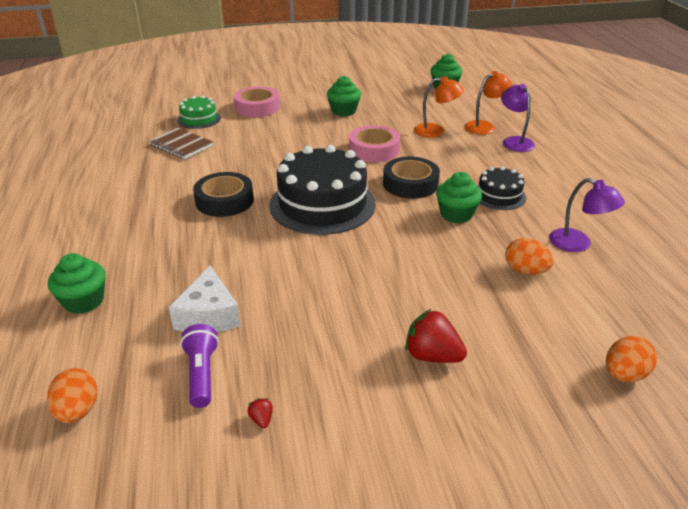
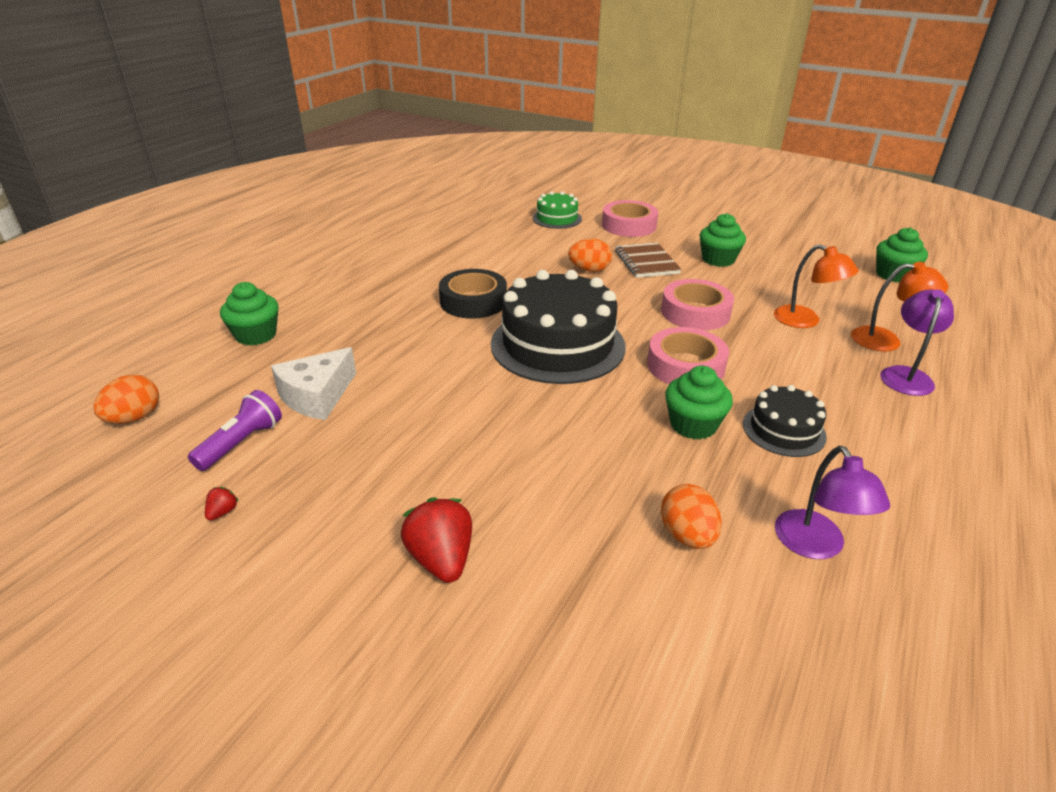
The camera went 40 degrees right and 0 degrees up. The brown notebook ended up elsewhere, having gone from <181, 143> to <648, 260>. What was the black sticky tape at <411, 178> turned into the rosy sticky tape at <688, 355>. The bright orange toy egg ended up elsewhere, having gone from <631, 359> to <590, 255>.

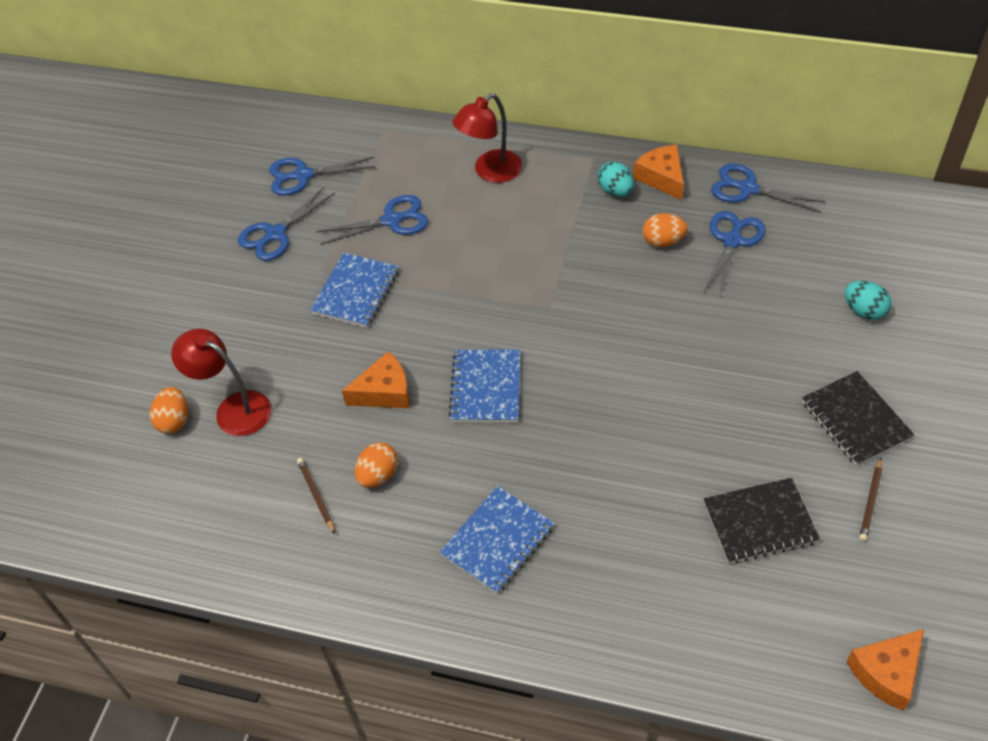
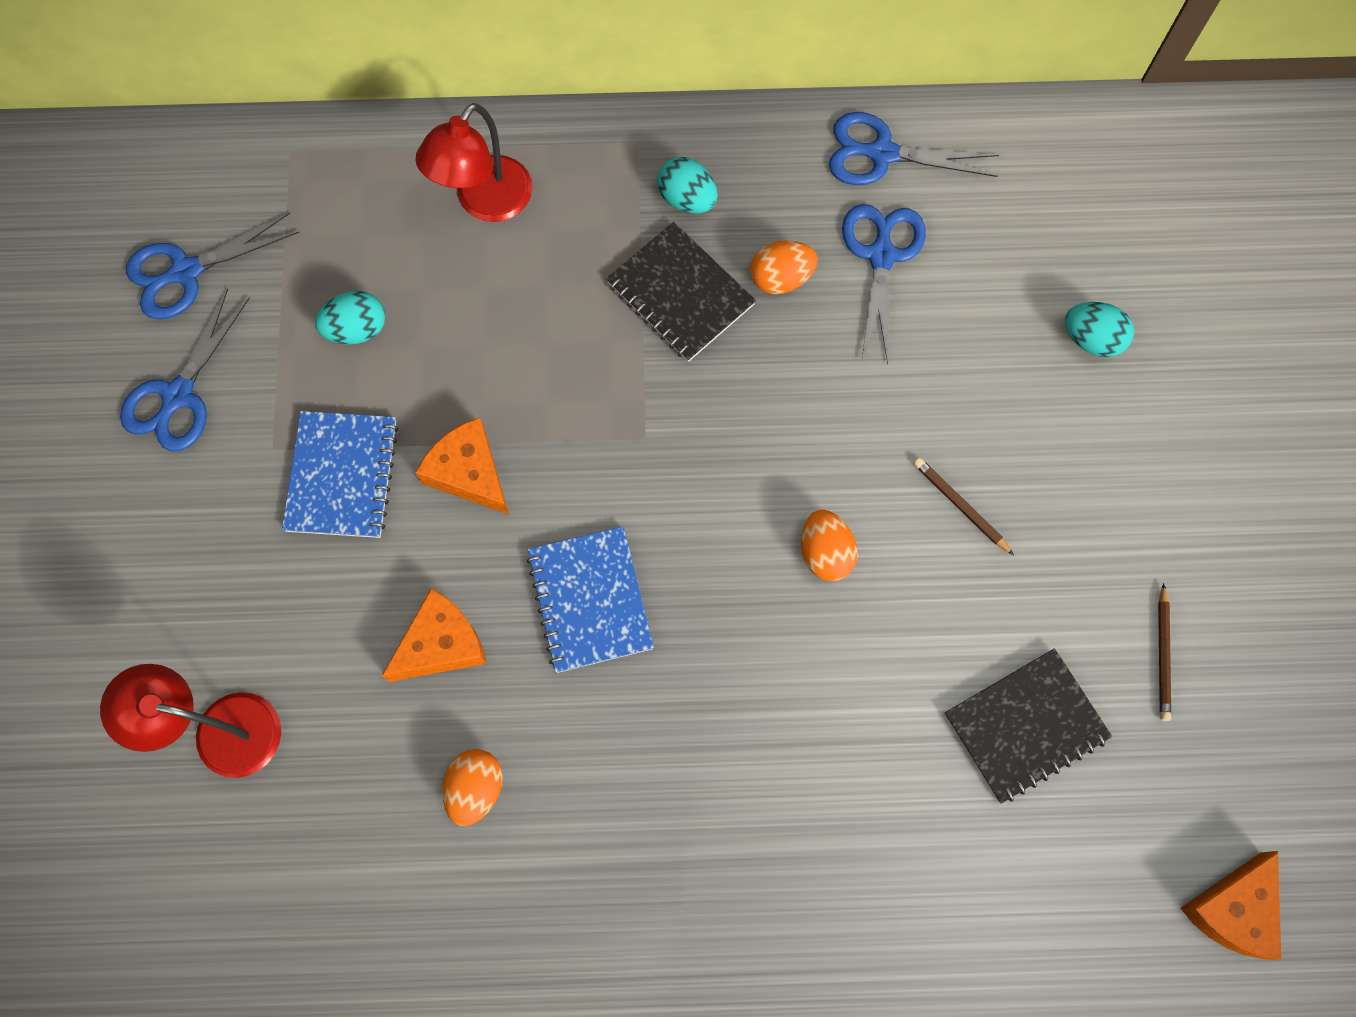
The camera went 20 degrees left and 20 degrees up. The bright orange toy egg ended up elsewhere, having gone from <169, 410> to <829, 545>. The brown wooden pencil ended up elsewhere, having gone from <316, 496> to <963, 506>. Where the cobalt pair of scissors stood at <372, 220>, the aqua toy egg came to stand at <350, 317>. The second view lost the cobalt notebook at <497, 540>. The bright orange cheese wedge ended up elsewhere, having gone from <658, 172> to <462, 466>. The black notebook ended up elsewhere, having gone from <858, 418> to <681, 292>.

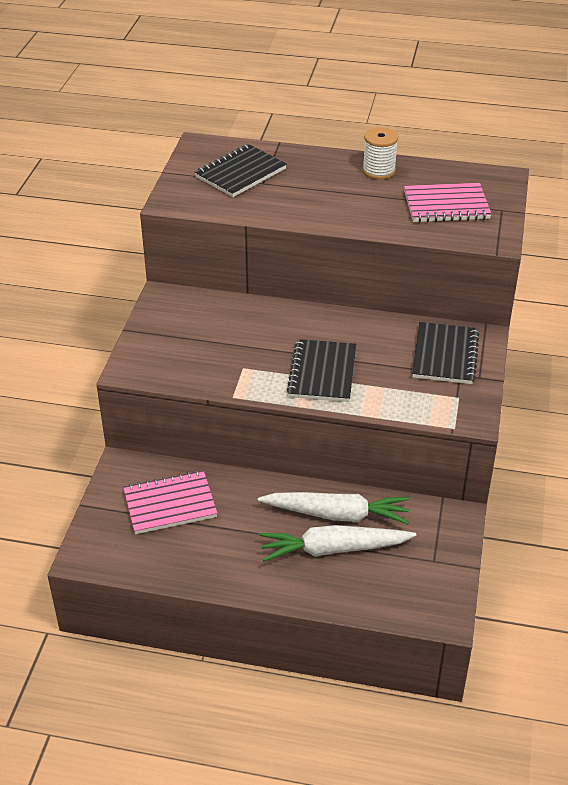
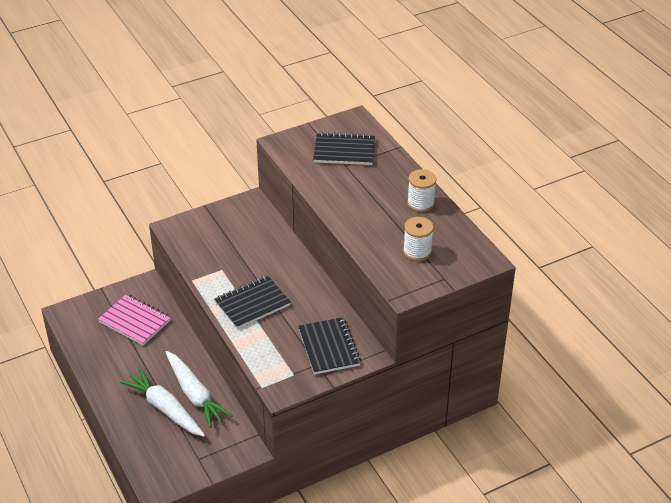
The camera went 50 degrees right and 0 degrees up. Where the rosy notebook stood at <448, 202>, the pure white bobbin came to stand at <418, 239>. The black notebook at <445, 353> ended up facing another way, 75 degrees counterclockwise from before.

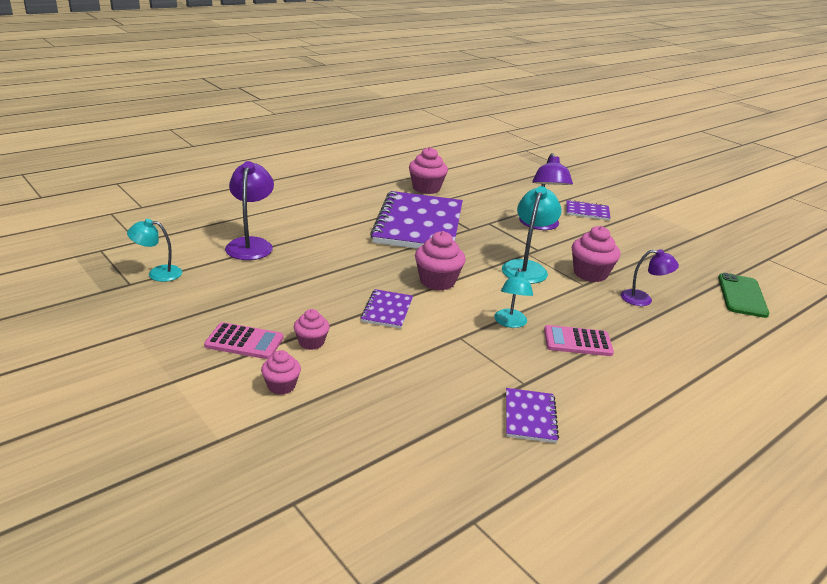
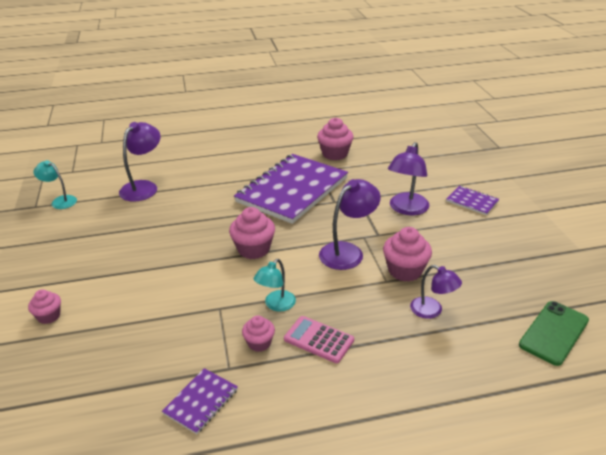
The camera went 30 degrees right and 5 degrees up. The second view lost the rosy calculator at <244, 340>. The rosy cupcake ended up elsewhere, having gone from <312, 329> to <258, 333>. The second view lost the royal purple notebook at <386, 309>. What was the aqua lamp at <532, 235> turned into the royal purple lamp at <350, 224>.

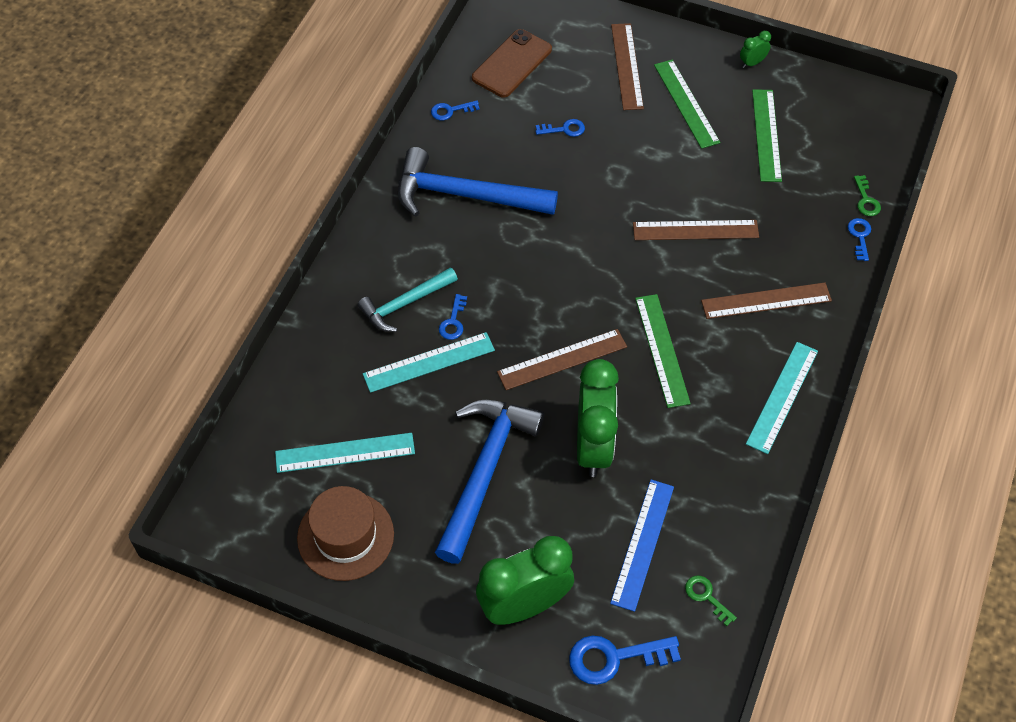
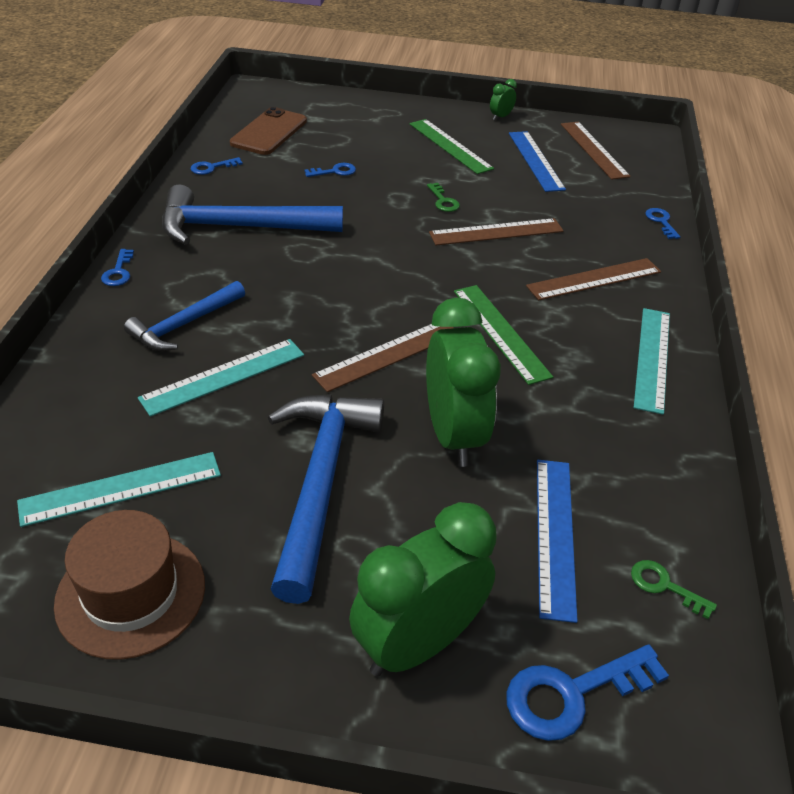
The camera went 15 degrees left and 15 degrees down. What was the aqua hammer at <408, 299> turned into the cobalt hammer at <184, 316>. The cobalt key ended up elsewhere, having gone from <453, 317> to <117, 267>. The brown straightedge ended up elsewhere, having gone from <627, 66> to <596, 151>. What was the green straightedge at <767, 135> turned into the cobalt straightedge at <537, 161>. The green key ended up elsewhere, having gone from <867, 195> to <443, 197>.

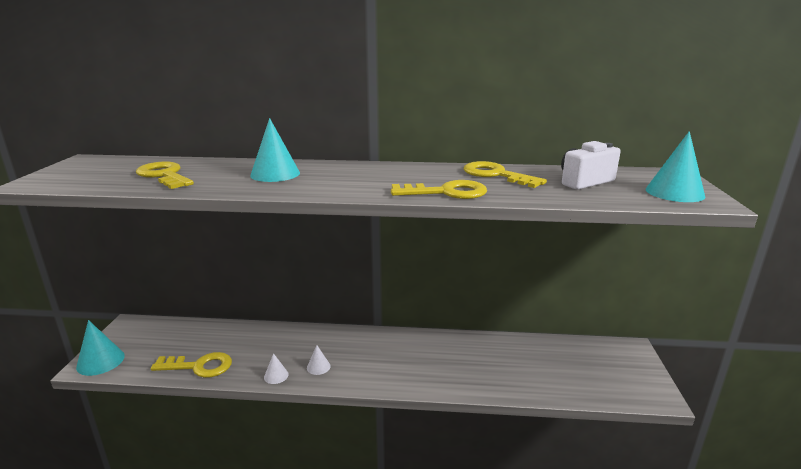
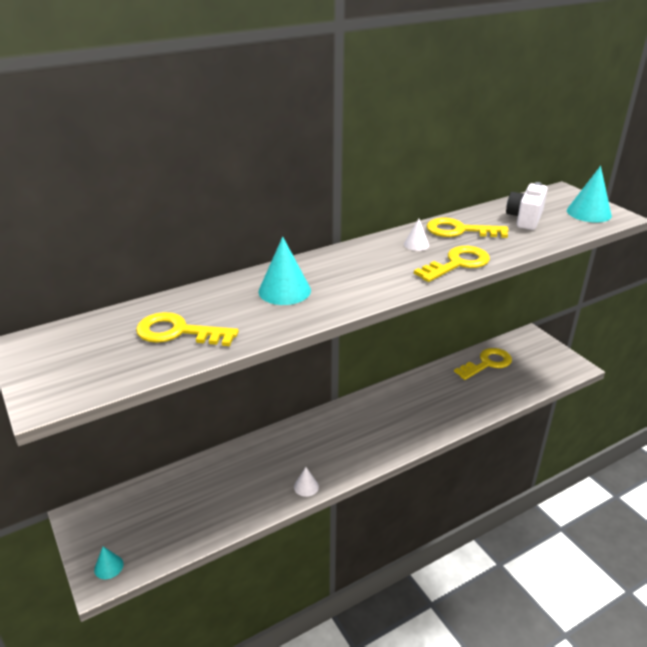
The camera went 35 degrees left and 10 degrees up. The size of the aqua cone at <100, 348> changed by a factor of 0.54. The golden key ended up elsewhere, having gone from <191, 365> to <483, 364>. The pure white cone ended up elsewhere, having gone from <318, 360> to <416, 235>.

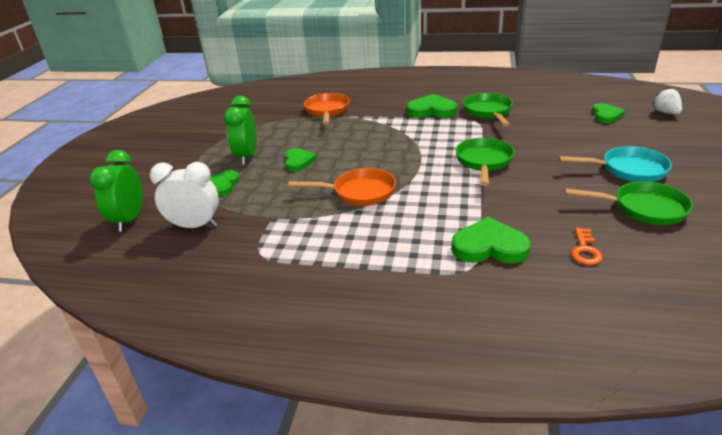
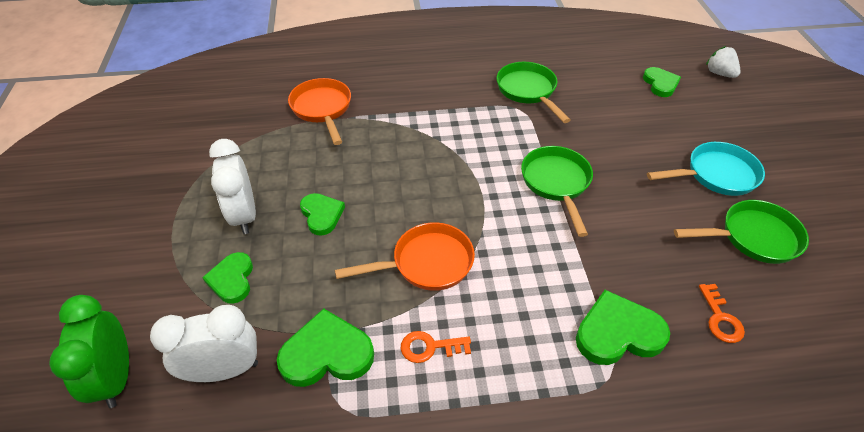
The camera went 20 degrees left and 15 degrees up. What was the green clock at <240, 130> turned into the pure white clock at <232, 186>. The green heart ended up elsewhere, having gone from <432, 106> to <325, 347>. The second view gained the bright orange key at <436, 347>.

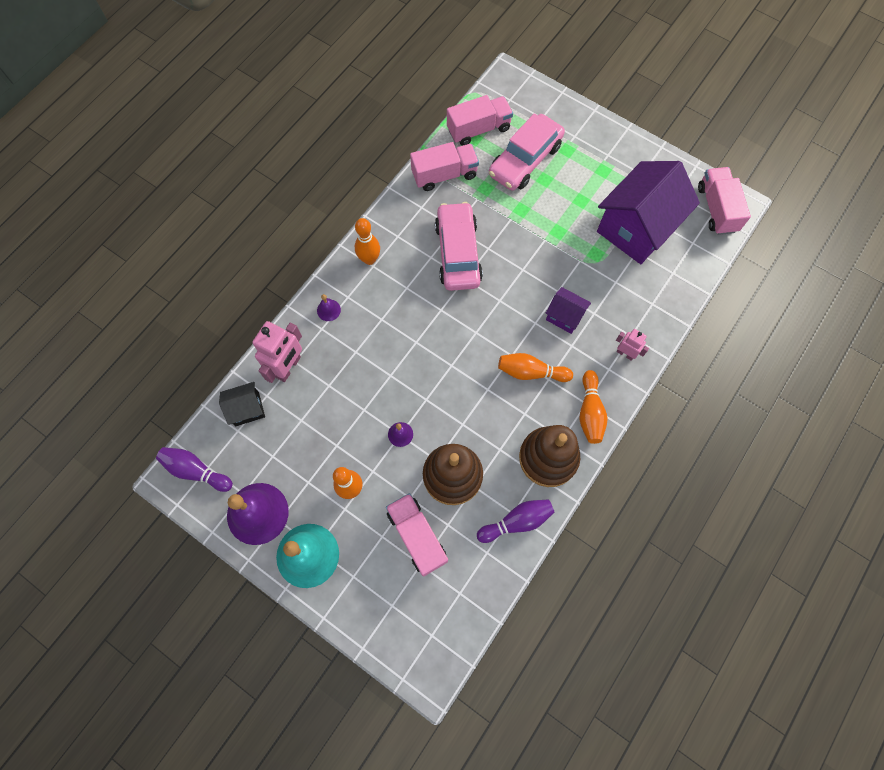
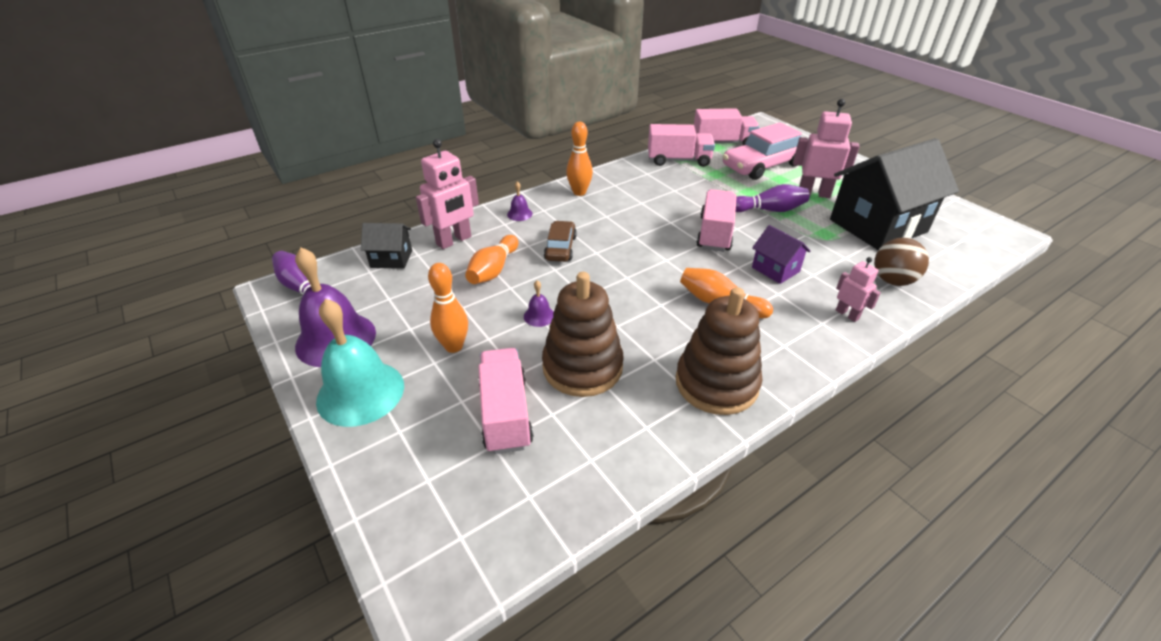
The camera went 20 degrees right and 30 degrees down. The second view lost the rosy automobile at <459, 246>. The royal purple tenpin ended up elsewhere, having gone from <515, 521> to <772, 198>. The bright orange tenpin ended up elsewhere, having gone from <594, 407> to <491, 259>. What was the royal purple house at <648, 212> turned into the black house at <894, 194>. The rosy truck ended up elsewhere, having gone from <724, 201> to <716, 220>. The second view gained the brown automobile at <560, 241>. The second view gained the rosy robot figure at <826, 148>. The second view gained the brown play ball at <901, 262>.

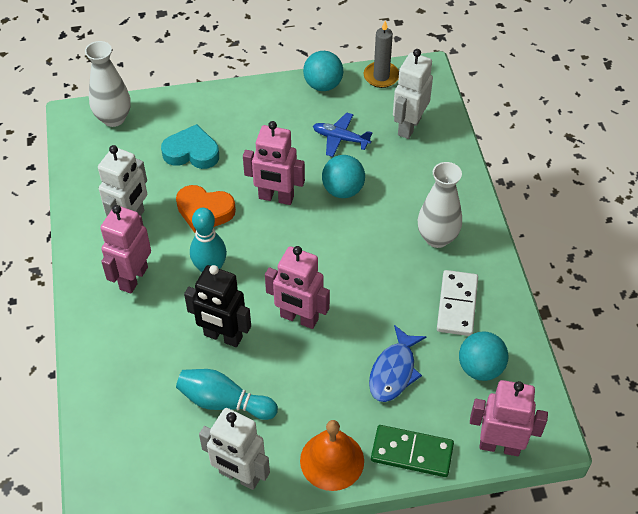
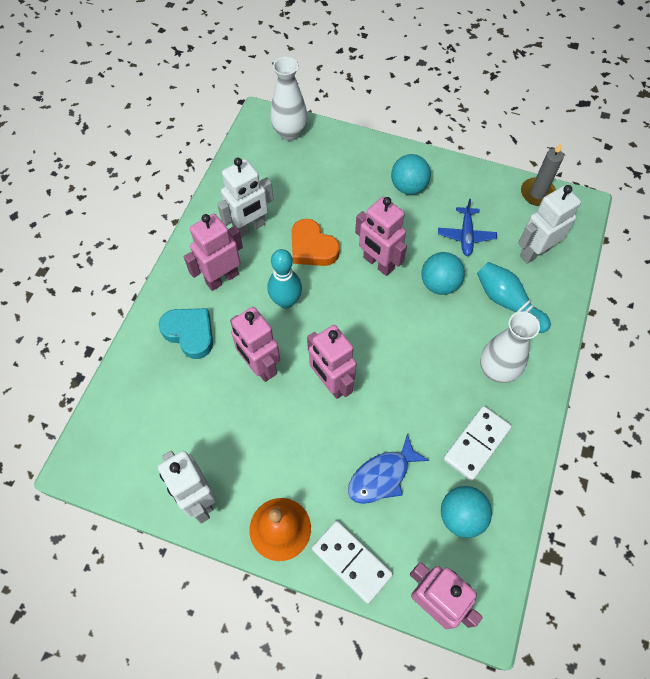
The camera went 30 degrees right and 10 degrees up. The aqua heart ended up elsewhere, having gone from <190, 146> to <185, 333>. The aqua tenpin ended up elsewhere, having gone from <227, 394> to <514, 297>. What was the black robot figure at <217, 306> turned into the rosy robot figure at <255, 344>. The aqua play ball ended up elsewhere, having gone from <323, 71> to <411, 174>. The cobalt aeroplane at <343, 134> ended up facing another way, 135 degrees counterclockwise from before. What was the green domino piece at <412, 451> turned into the pure white domino piece at <352, 562>.

